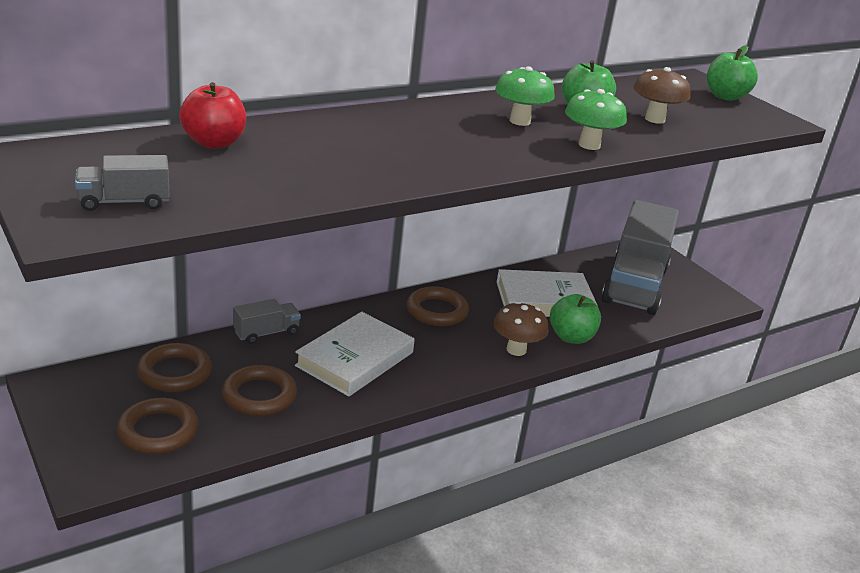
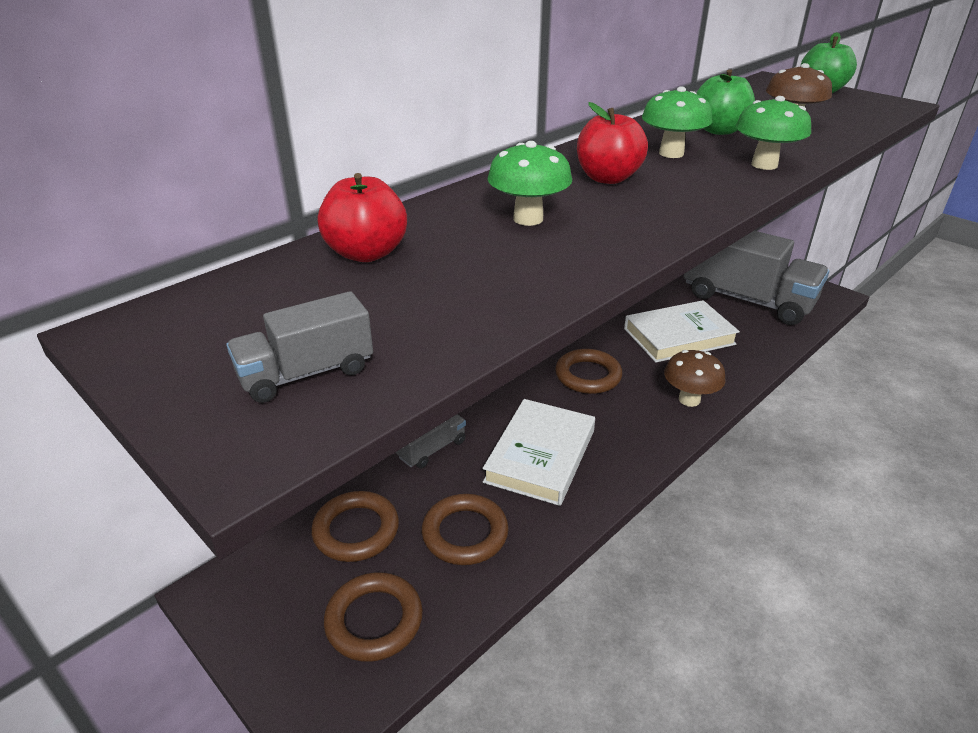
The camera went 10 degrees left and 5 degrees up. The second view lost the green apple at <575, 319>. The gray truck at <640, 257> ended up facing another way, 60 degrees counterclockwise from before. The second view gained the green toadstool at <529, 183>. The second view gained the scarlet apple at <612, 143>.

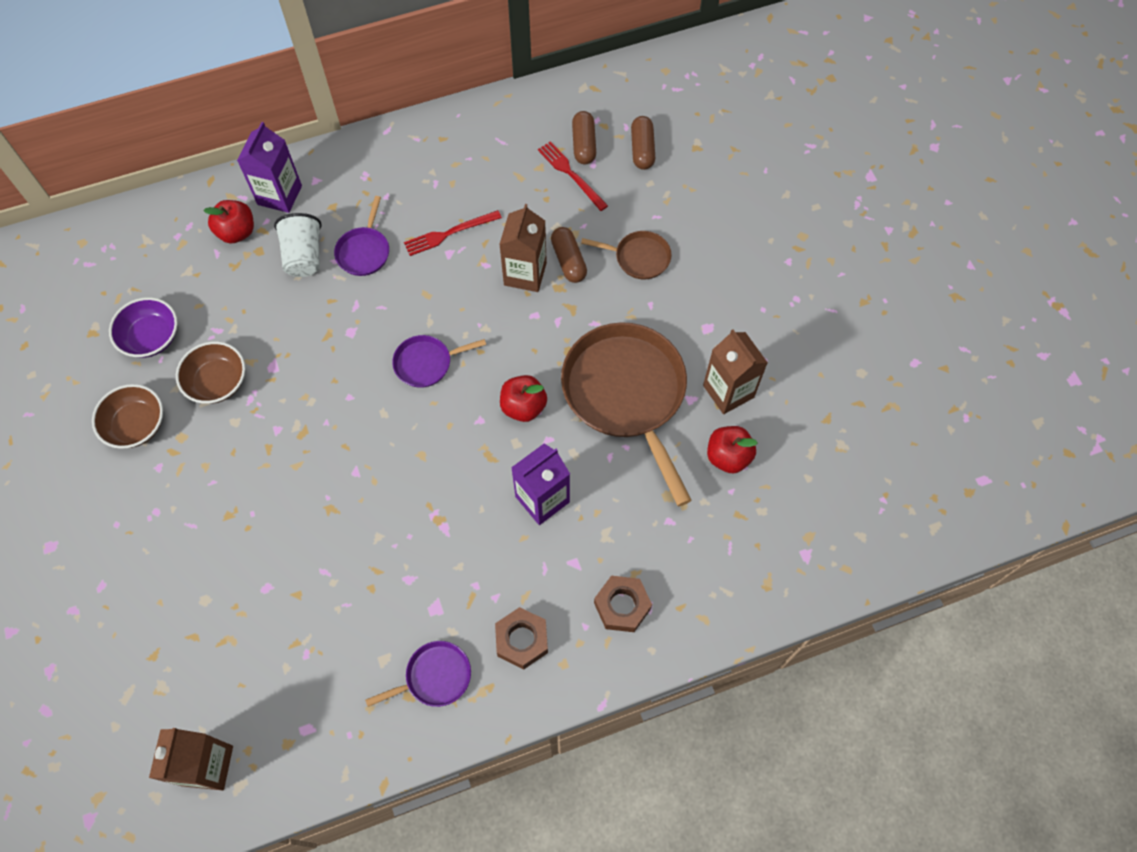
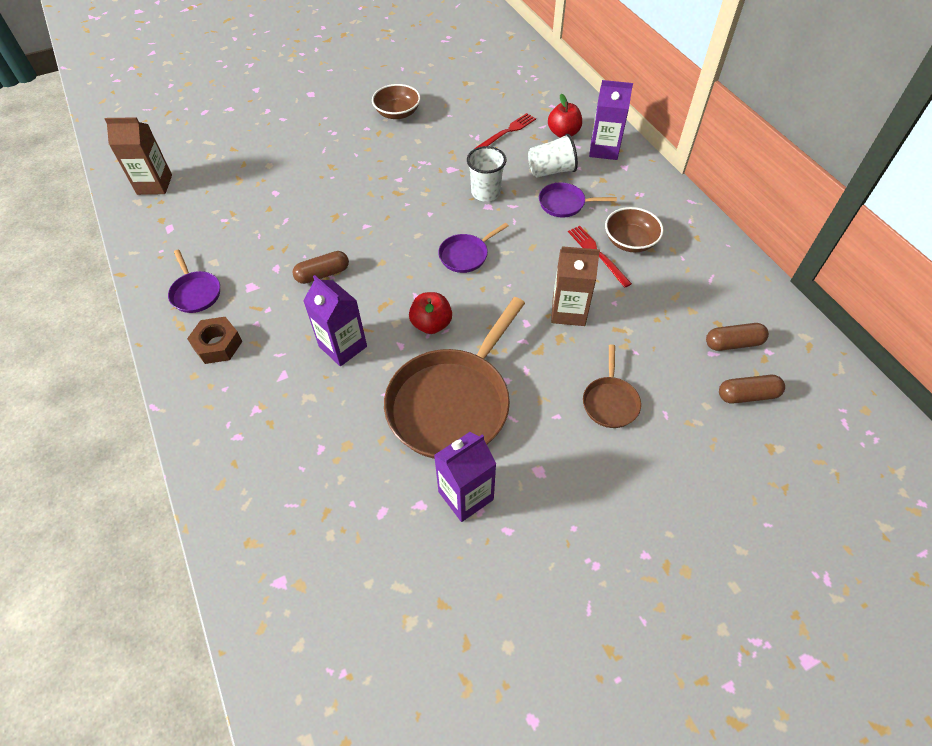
The camera went 85 degrees right and 10 degrees down. The second view lost the royal purple deep dish at <143, 327>. The brown deep dish ended up elsewhere, having gone from <210, 372> to <634, 229>. The royal purple skillet at <439, 361> ended up facing another way, 105 degrees counterclockwise from before. The scarlet dinner fork ended up elsewhere, having gone from <573, 176> to <505, 131>. The brown pill shape ended up elsewhere, having gone from <569, 255> to <321, 267>. The brown skillet at <626, 414> ended up facing another way, 150 degrees clockwise from before. The second view lost the brown hexagon nut at <623, 604>. What was the brown juice carton at <735, 371> turned into the royal purple juice carton at <465, 477>. The second view lost the scarlet apple at <732, 450>. The second view gained the pure white beaker at <487, 174>.

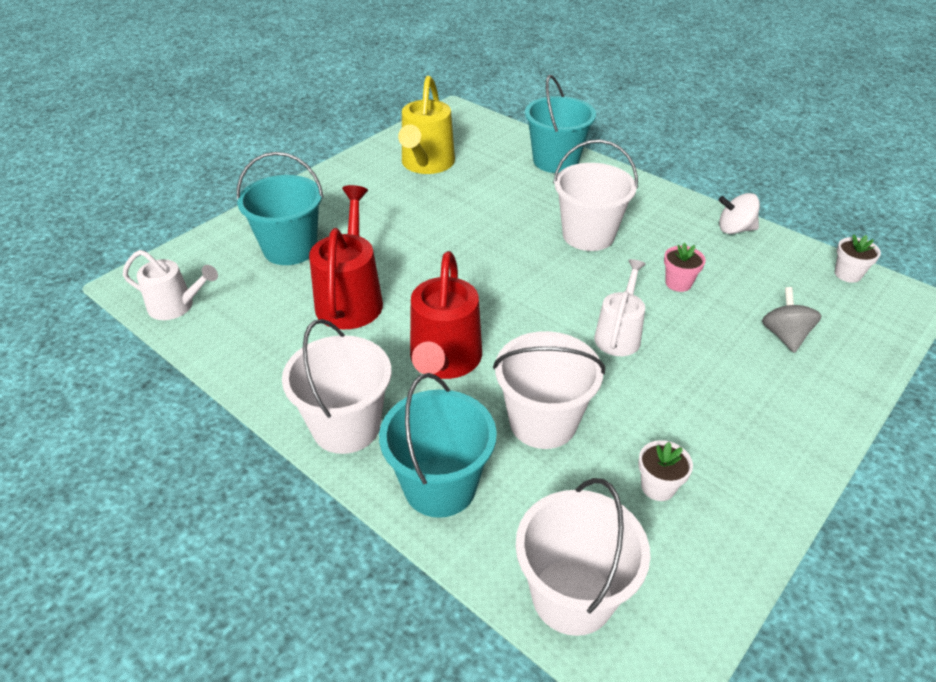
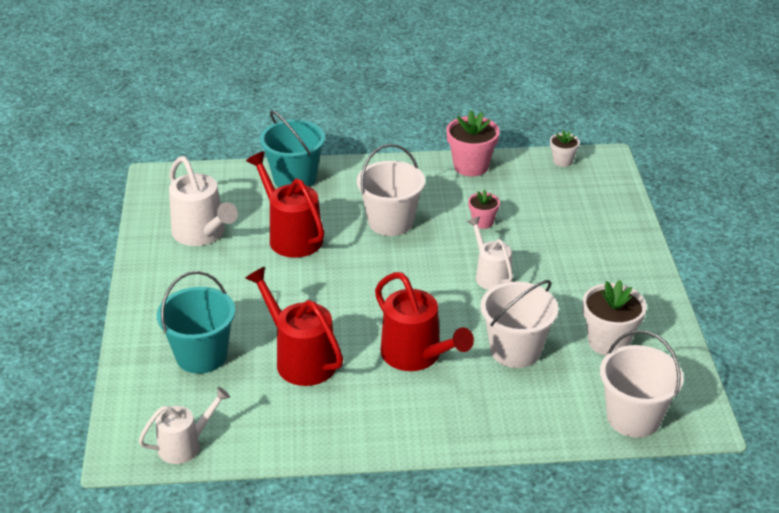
The camera went 45 degrees left and 5 degrees down. The second view lost the pure white pail at <337, 386>. The second view lost the aqua pail at <438, 445>. What was the golden watering pot at <426, 125> turned into the pure white watering pot at <203, 201>. The size of the pure white plant pot at <665, 470> changed by a factor of 1.76. Where the pure white toy top stood at <739, 213>, the rosy plant pot came to stand at <473, 144>. The second view lost the gray toy top at <792, 320>. The second view gained the scarlet watering pot at <285, 205>.

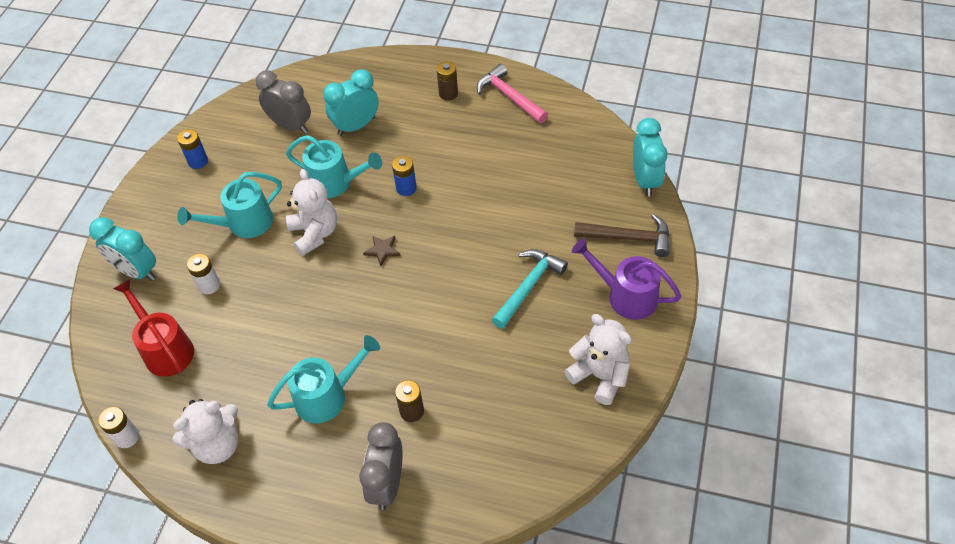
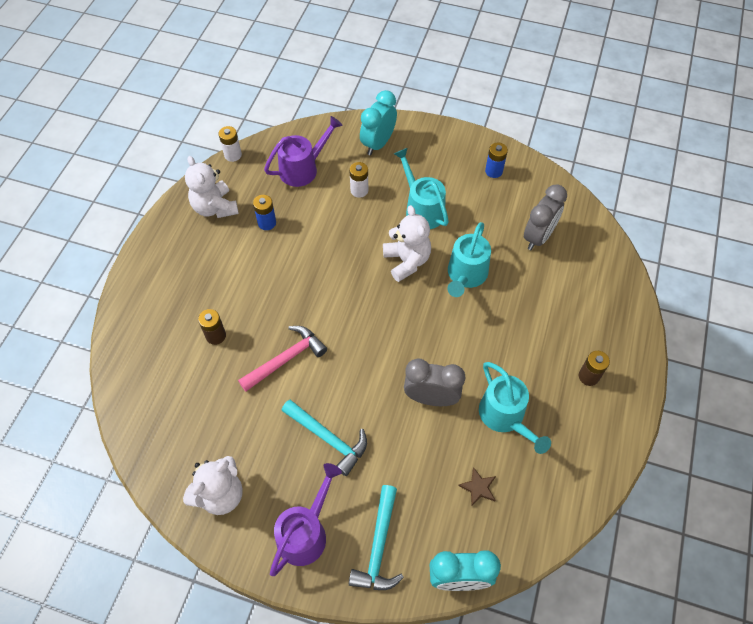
The camera went 90 degrees right and 5 degrees up. What was the scarlet watering pot at <154, 328> turned into the royal purple watering pot at <303, 151>. The aqua watering pot ended up elsewhere, having gone from <323, 379> to <515, 408>. The pure white stuffed bear at <311, 212> ended up facing another way, 90 degrees counterclockwise from before. The second view lost the aqua clock at <351, 102>. The gray clock ended up elsewhere, having gone from <380, 466> to <434, 382>. The brown star shape ended up elsewhere, having gone from <382, 250> to <477, 486>. The cobalt AA battery ended up elsewhere, having gone from <404, 176> to <264, 212>. The rosy hammer ended up elsewhere, having gone from <512, 93> to <282, 358>. What was the brown hammer at <622, 235> turned into the aqua hammer at <376, 537>.

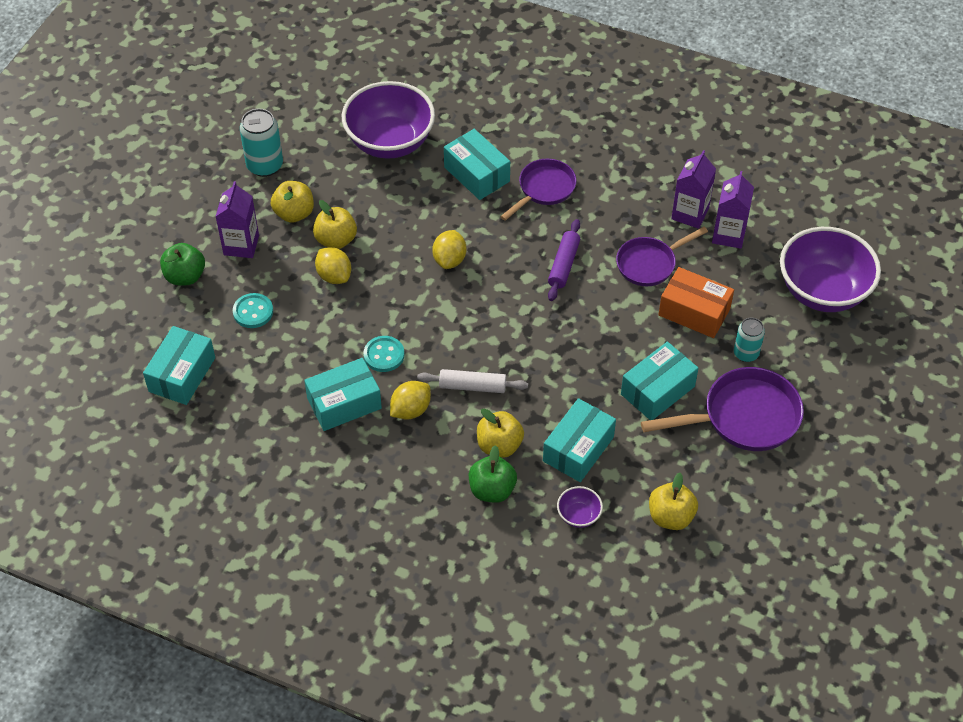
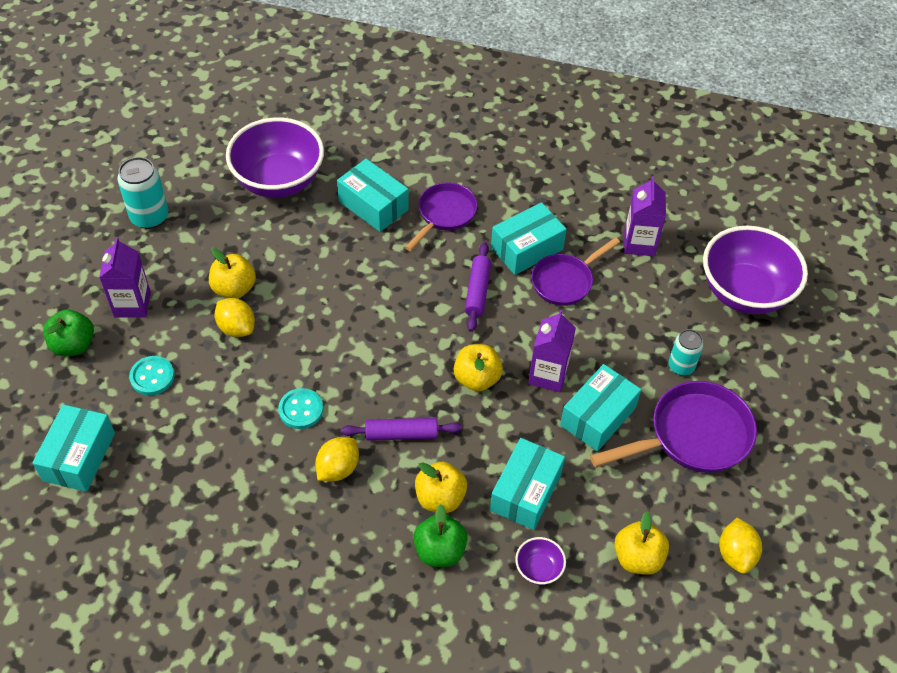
The camera went 10 degrees left and 0 degrees up. The golden apple ended up elsewhere, having gone from <292, 202> to <478, 367>. The aqua parcel ended up elsewhere, having gone from <343, 394> to <529, 238>. What was the pure white dough roller at <472, 381> turned into the royal purple dough roller at <401, 429>. The golden lemon ended up elsewhere, having gone from <449, 249> to <740, 546>. The second view lost the bright orange parcel at <696, 302>. The royal purple juice carton ended up elsewhere, having gone from <693, 189> to <552, 351>.

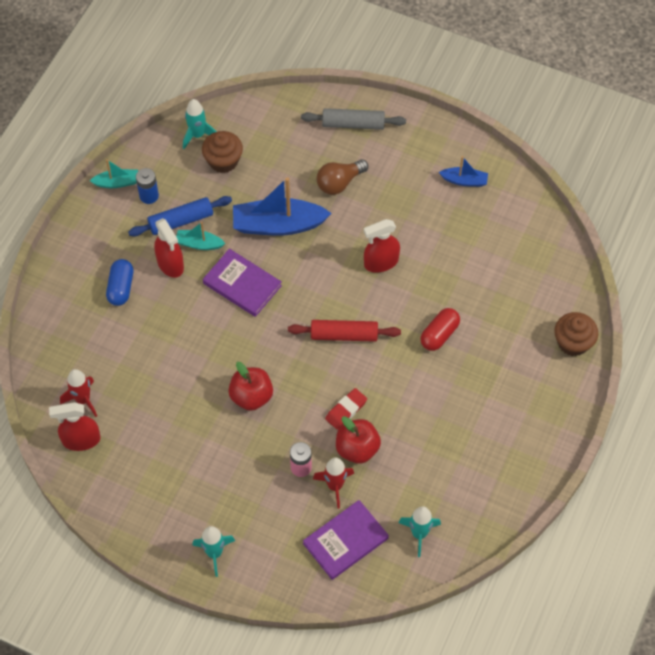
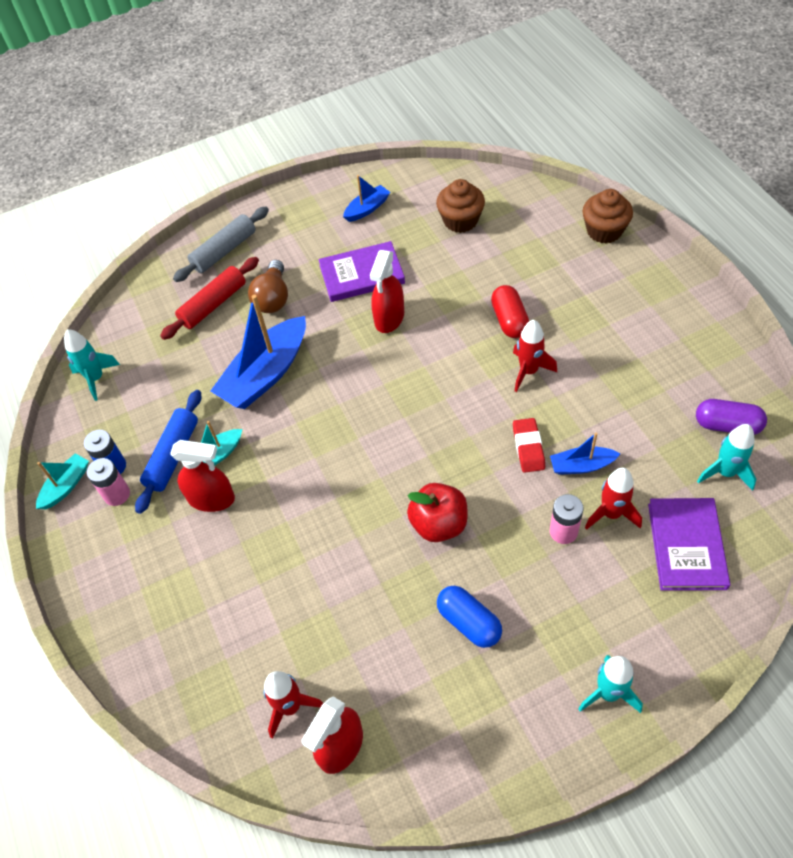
The camera went 45 degrees left and 5 degrees down. The cobalt pill shape ended up elsewhere, having gone from <119, 282> to <469, 617>. The brown cupcake ended up elsewhere, having gone from <222, 152> to <460, 206>. The royal purple hardback ended up elsewhere, having gone from <242, 283> to <361, 271>. The scarlet dough roller ended up elsewhere, having gone from <344, 331> to <209, 298>. Where the scarlet apple stood at <358, 440>, the cobalt sailboat came to stand at <585, 453>. The second view gained the rosy AA battery at <108, 482>. The second view gained the scarlet rocket at <535, 356>. The second view gained the royal purple pill shape at <731, 417>.

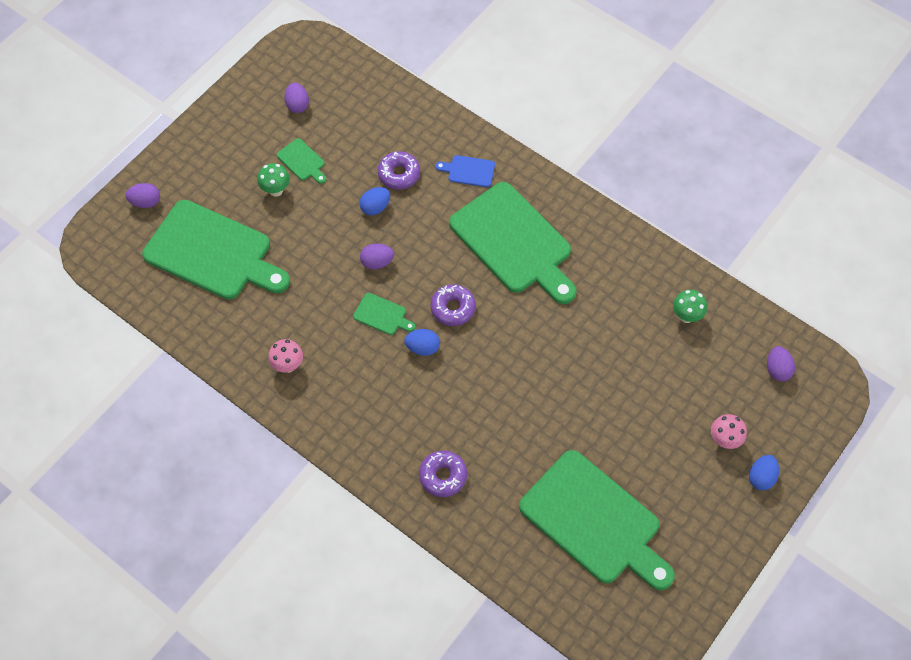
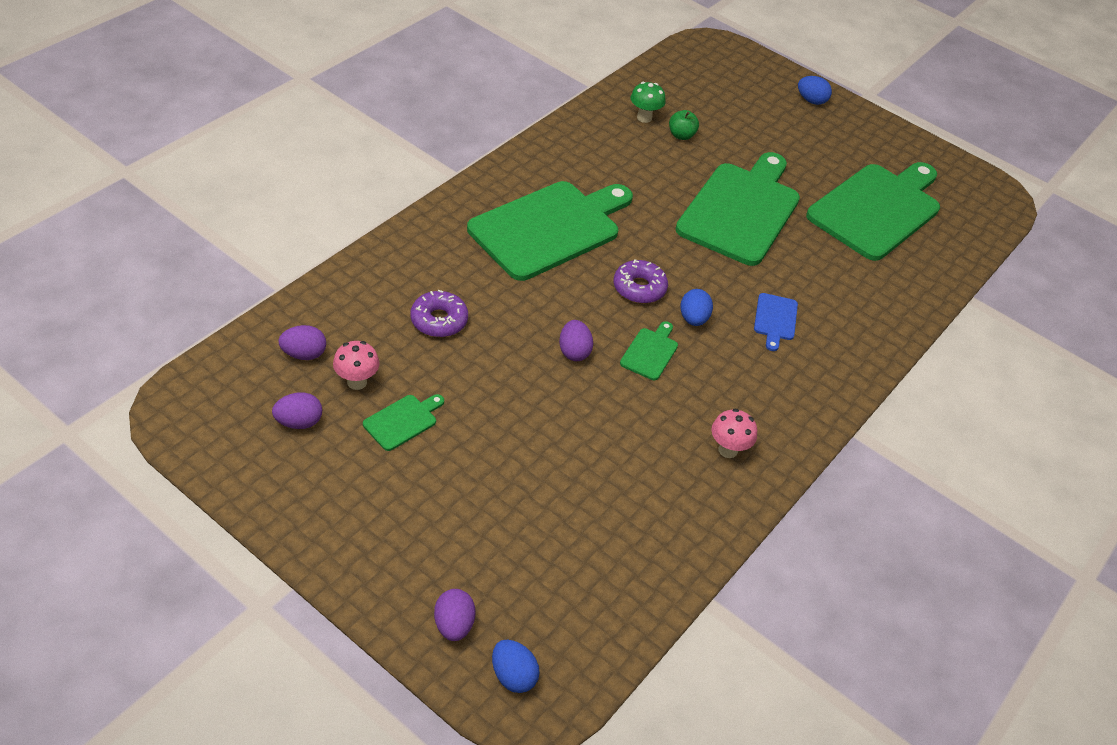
The camera went 95 degrees left and 15 degrees down. The green cutting board ended up elsewhere, having gone from <216, 250> to <738, 209>. The second view lost the green toadstool at <273, 180>. The cobalt toy egg ended up elsewhere, having gone from <374, 201> to <516, 666>. The second view lost the royal purple doughnut at <443, 474>. The cobalt cutting board ended up elsewhere, having gone from <465, 171> to <776, 322>. The rosy toadstool ended up elsewhere, having gone from <729, 431> to <356, 365>. The royal purple toy egg ended up elsewhere, having gone from <781, 363> to <302, 342>. The second view gained the green apple at <684, 125>.

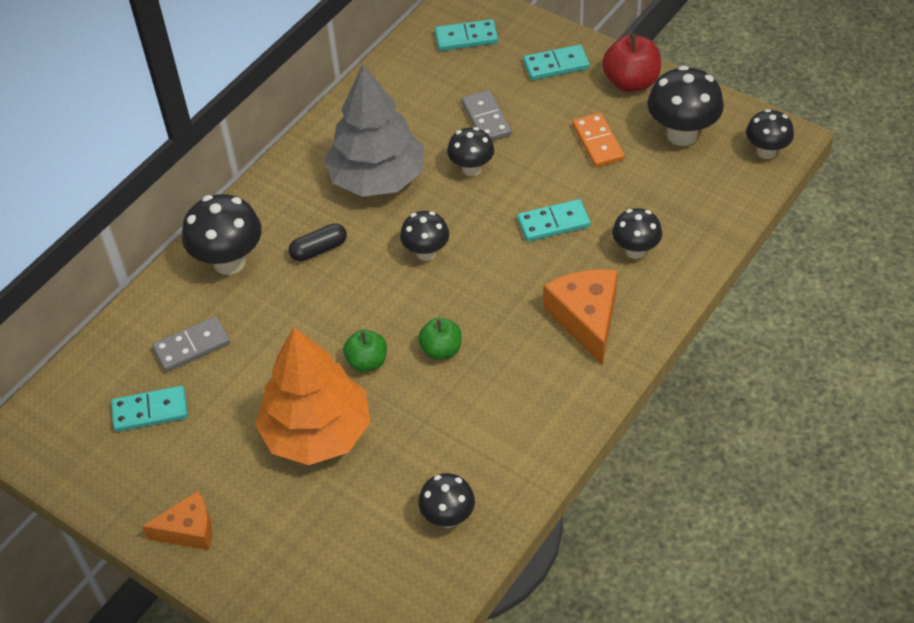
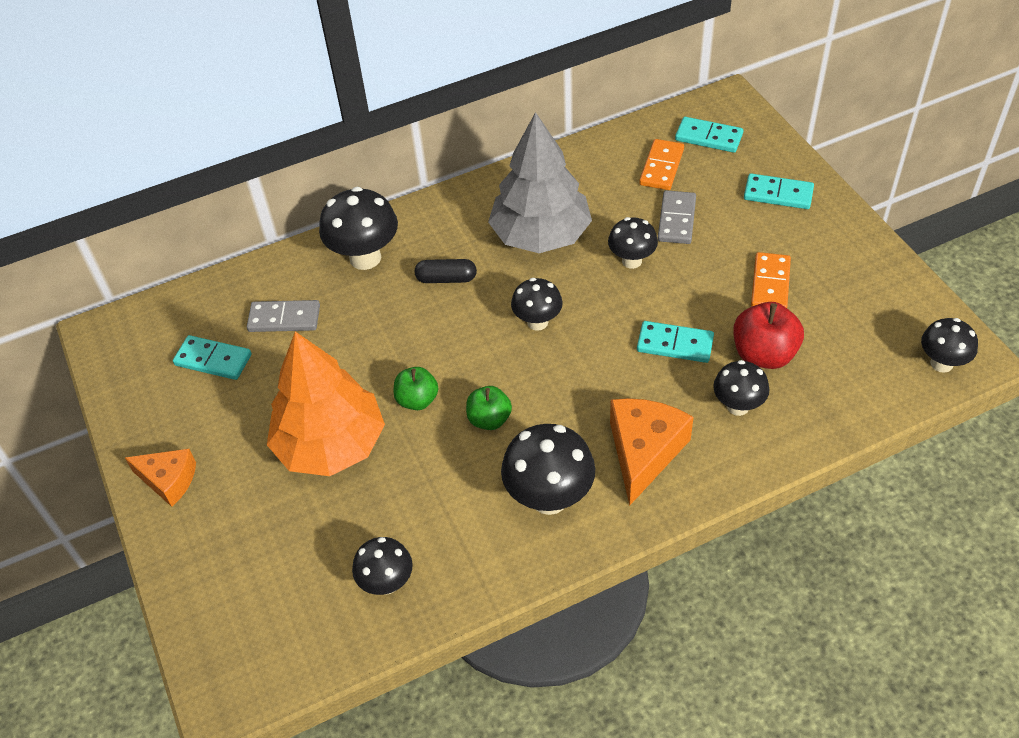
The camera went 30 degrees right and 0 degrees up. The scarlet apple ended up elsewhere, having gone from <631, 62> to <768, 335>. The black toadstool ended up elsewhere, having gone from <685, 106> to <548, 469>. The second view gained the bright orange domino piece at <661, 164>.

